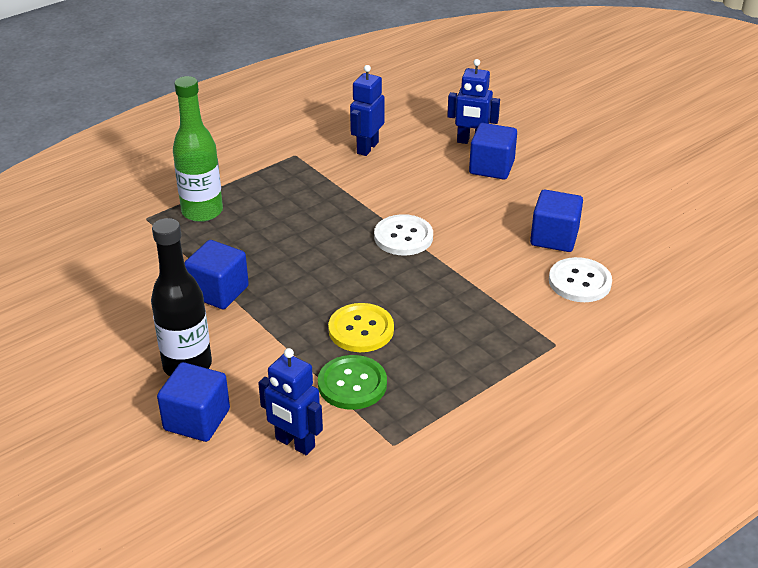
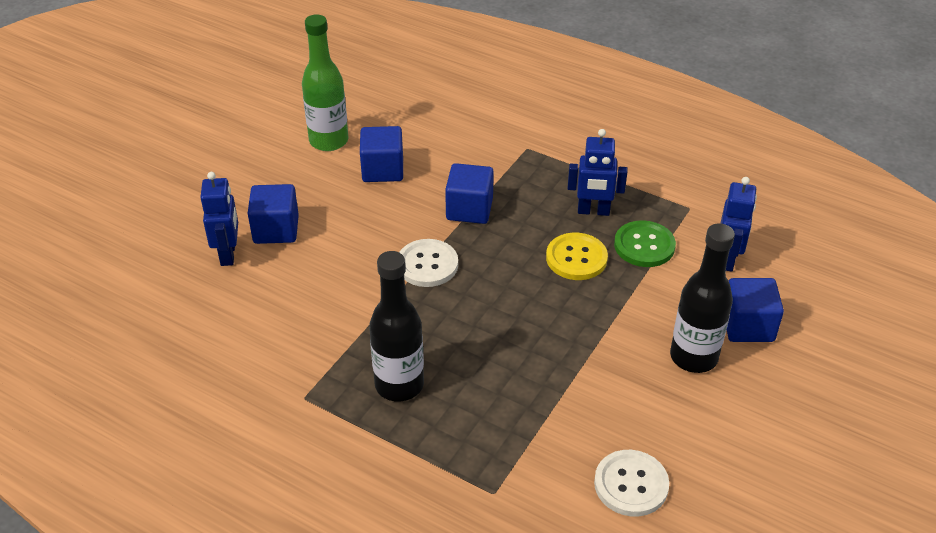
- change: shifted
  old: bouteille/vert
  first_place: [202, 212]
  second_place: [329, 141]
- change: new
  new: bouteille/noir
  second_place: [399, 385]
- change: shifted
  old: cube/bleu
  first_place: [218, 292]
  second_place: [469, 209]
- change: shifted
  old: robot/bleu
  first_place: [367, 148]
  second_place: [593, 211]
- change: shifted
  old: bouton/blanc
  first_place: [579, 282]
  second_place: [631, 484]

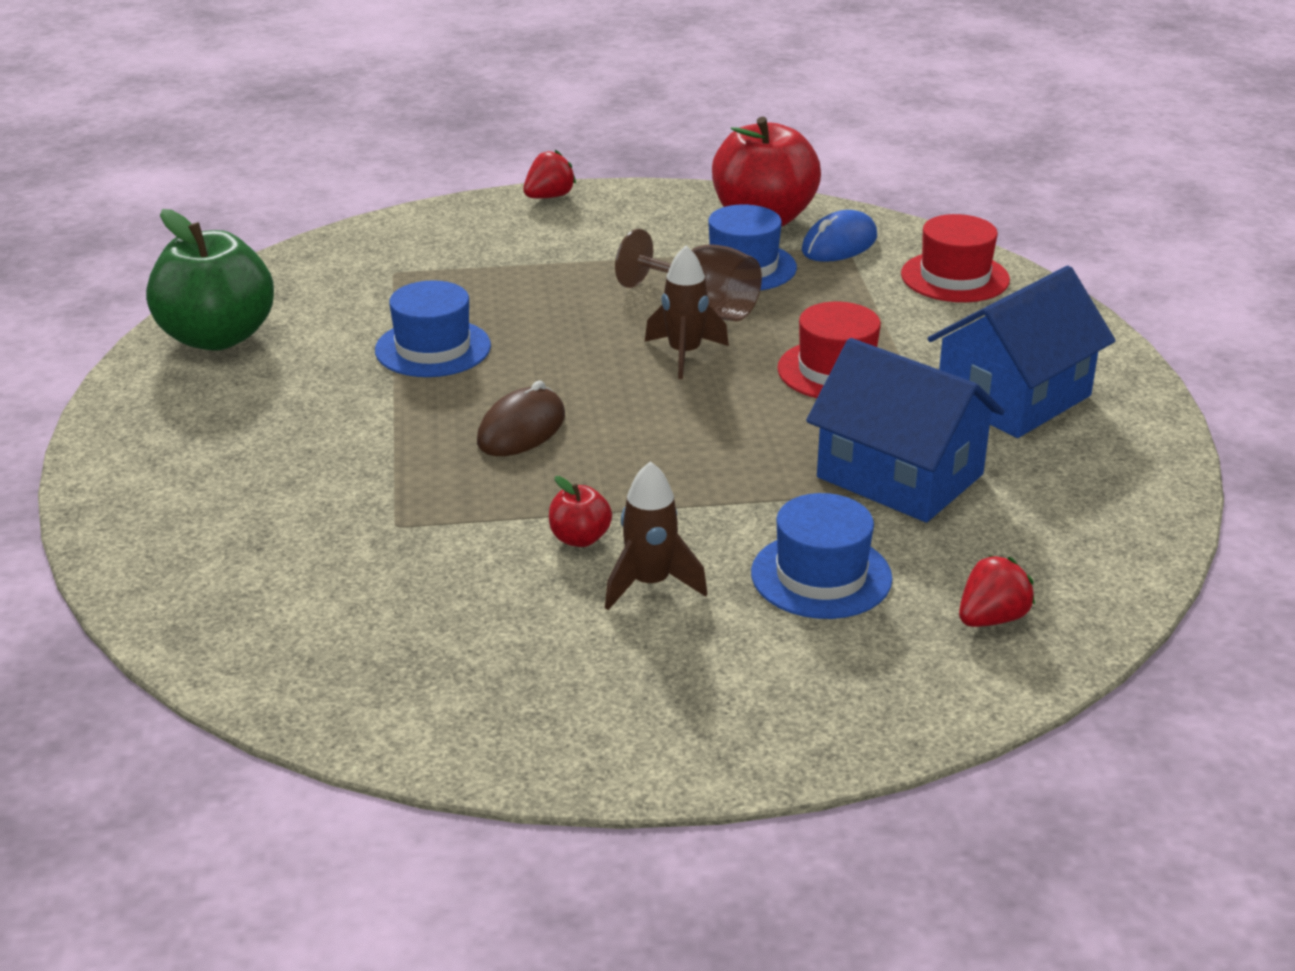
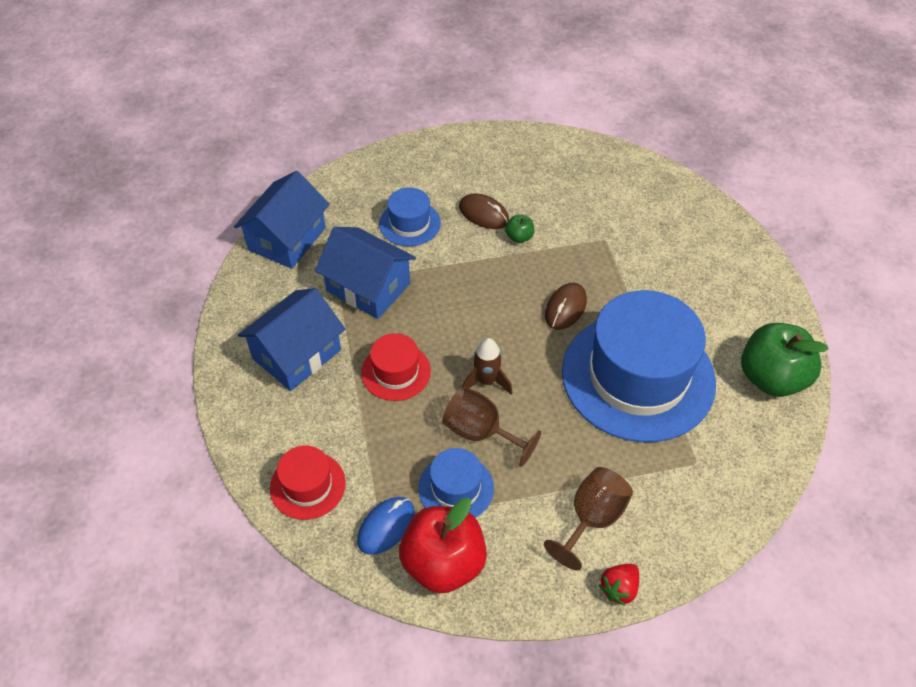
- change: new
  new: maison/bleu
  second_place: [287, 239]
- change: swapped
  old: fusée/marron
  new: souris/marron
  first_place: [650, 584]
  second_place: [483, 214]
- change: repainted
  old: pomme/rouge
  new: pomme/vert
  first_place: [580, 538]
  second_place: [519, 237]
- change: new
  new: verre à pied/marron
  second_place: [592, 519]
- change: scaled
  old: chapeau/bleu
  first_place: [433, 348]
  second_place: [638, 376]
  factor: 2.19
- change: gone
  old: fraise/rouge
  first_place: [991, 619]

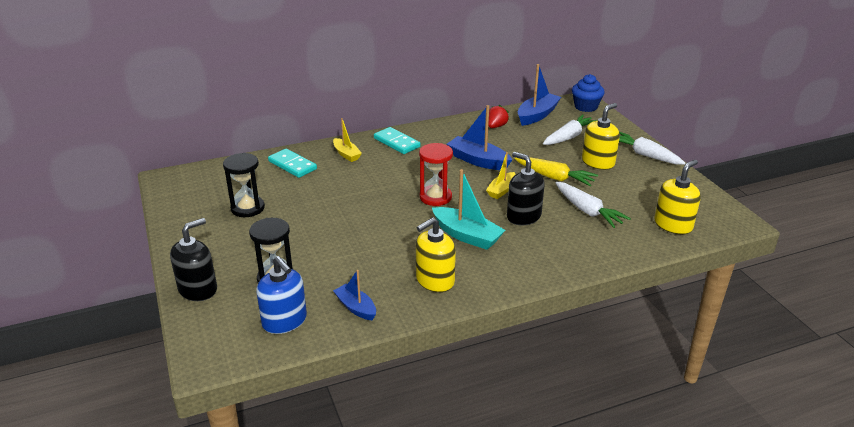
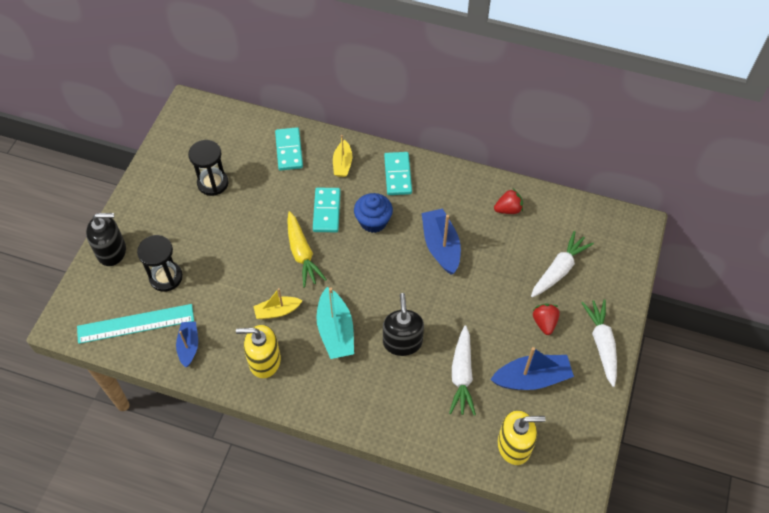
- change: swapped
  old: distributeur de savon/bleu
  new: règle/turquoise
  first_place: [284, 321]
  second_place: [135, 324]
- change: shifted
  old: bateau/jaune
  first_place: [501, 190]
  second_place: [277, 311]
- change: shifted
  old: carotte/jaune
  first_place: [554, 177]
  second_place: [302, 253]
- change: new
  new: domino/turquoise
  second_place: [327, 211]
- change: shifted
  old: muffin/bleu
  first_place: [586, 107]
  second_place: [373, 221]
- change: shifted
  old: bateau/bleu
  first_place: [537, 115]
  second_place: [532, 378]
- change: rotated
  old: carotte/blanc
  first_place: [569, 137]
  second_place: [559, 270]
  degrees: -45
- change: swapped
  old: distributeur de savon/jaune
  new: fraise/rouge
  first_place: [598, 162]
  second_place: [544, 323]
- change: gone
  old: sablier/rouge
  first_place: [435, 197]

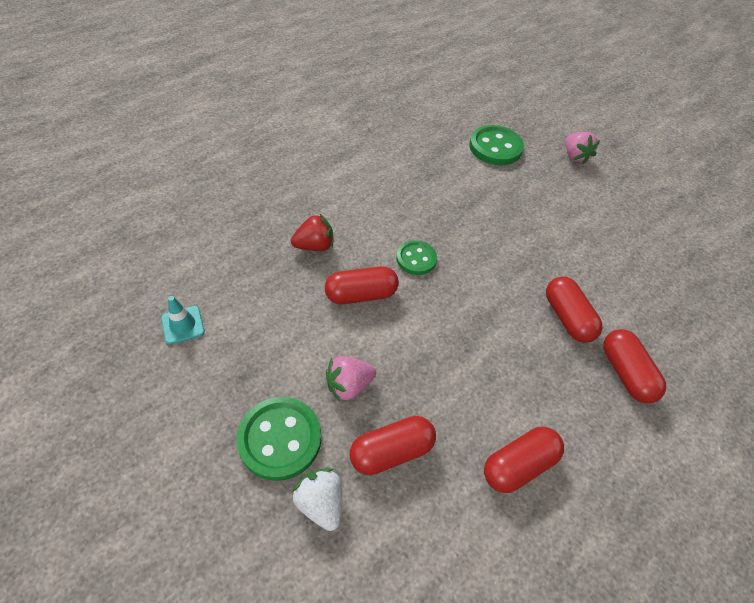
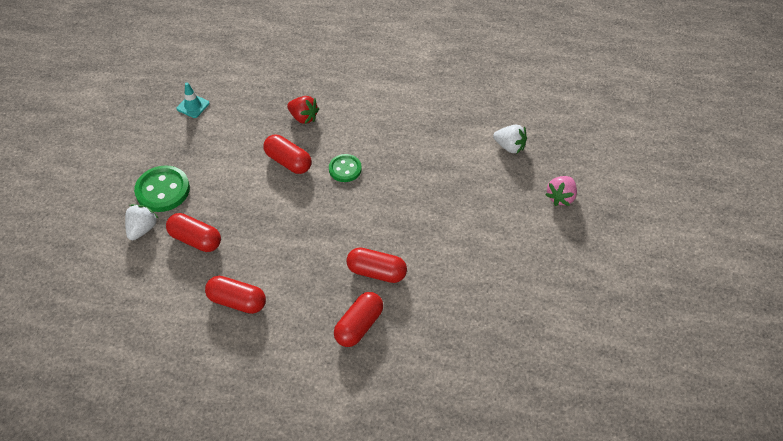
- change: rotated
  old: gélule/rouge
  first_place: [567, 317]
  second_place: [376, 272]
  degrees: 75
- change: swapped
  old: bouton/vert
  new: fraise/blanc
  first_place: [495, 147]
  second_place: [509, 147]
- change: gone
  old: fraise/rose
  first_place: [349, 385]

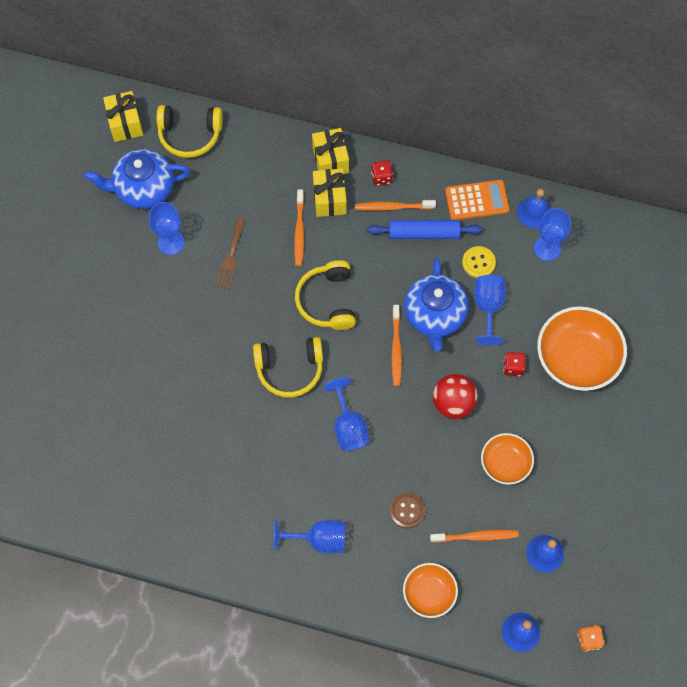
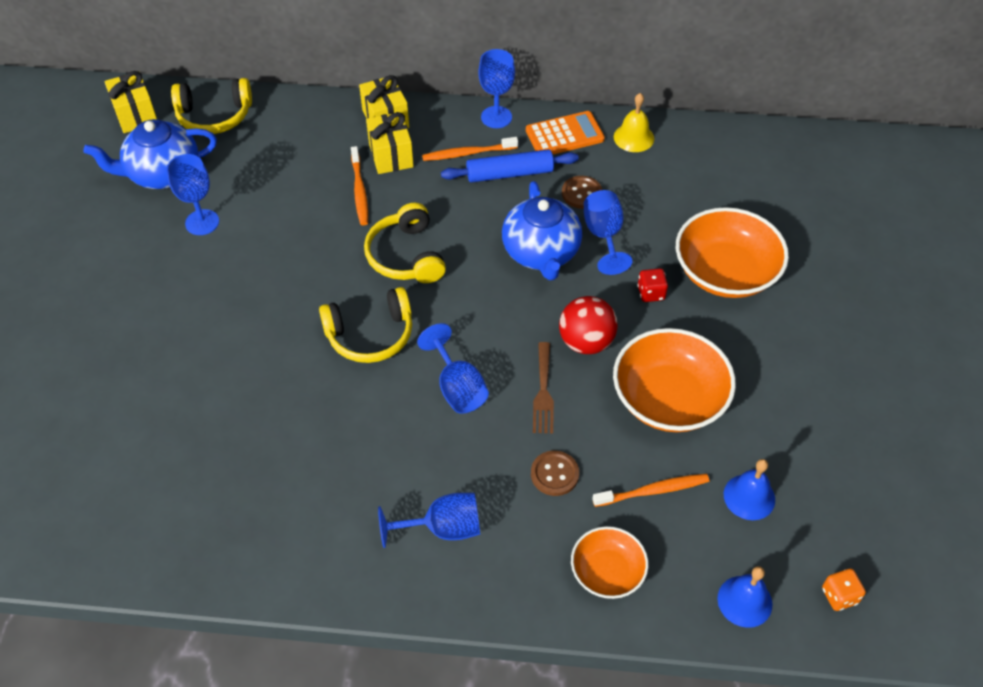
- change: shifted
  old: verre à pied/bleu
  first_place: [547, 248]
  second_place: [496, 117]
- change: shifted
  old: fourchette/marron
  first_place: [231, 257]
  second_place: [543, 392]
- change: repainted
  old: bouton/jaune
  new: bouton/marron
  first_place: [478, 262]
  second_place: [581, 193]
- change: scaled
  old: bol/orange
  first_place: [505, 463]
  second_place: [669, 398]
  factor: 1.72
- change: repainted
  old: cloche/bleu
  new: cloche/jaune
  first_place: [534, 212]
  second_place: [633, 137]
- change: gone
  old: dé/rouge
  first_place: [381, 177]
- change: gone
  old: brosse à dents/orange
  first_place: [396, 349]

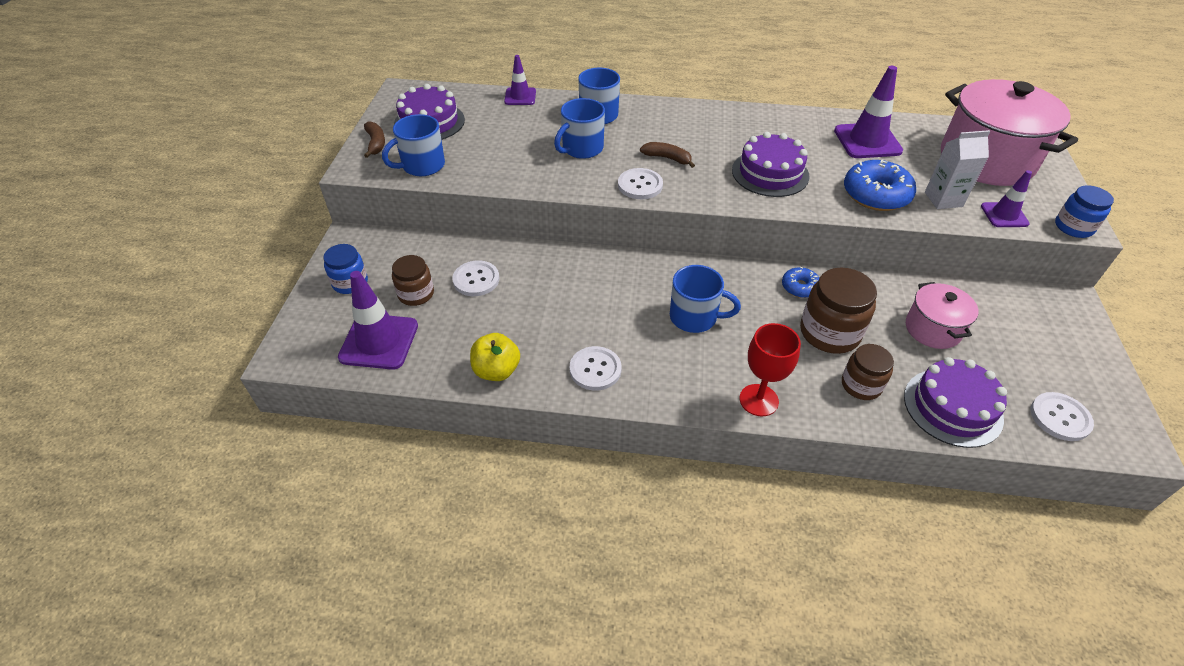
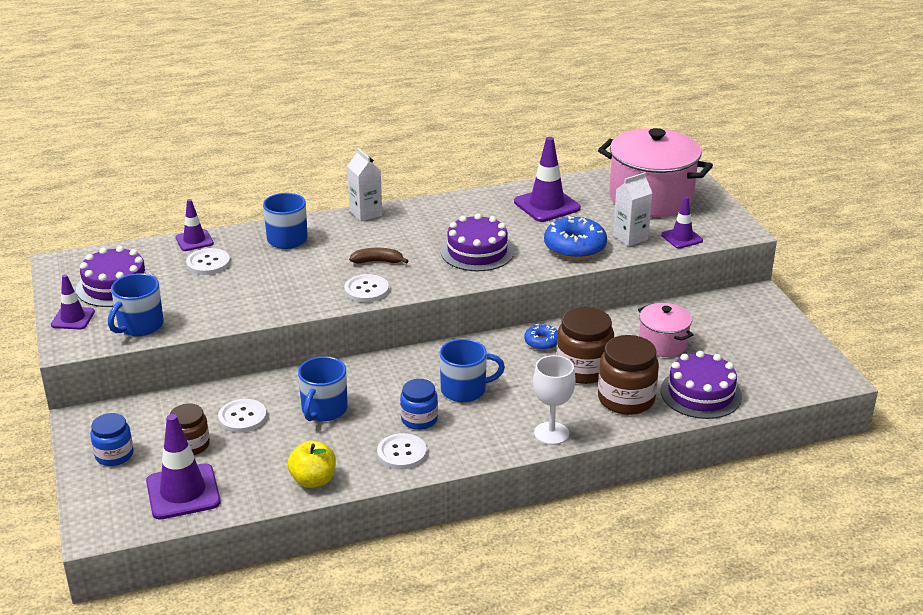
- change: swapped
  old: banane/marron
  new: cône de chantier/violet
  first_place: [376, 143]
  second_place: [73, 318]
- change: shifted
  old: bouton/blanc
  first_place: [1060, 417]
  second_place: [208, 263]
- change: shifted
  old: tasse/bleu
  first_place: [581, 148]
  second_place: [324, 410]
- change: new
  new: brique de lait/blanc
  second_place: [365, 213]
- change: shifted
  old: bocal/bleu
  first_place: [1073, 227]
  second_place: [419, 419]
- change: repainted
  old: verre à pied/rouge
  new: verre à pied/blanc
  first_place: [758, 400]
  second_place: [551, 433]
- change: scaled
  old: bocal/marron
  first_place: [861, 385]
  second_place: [626, 399]
  factor: 1.59

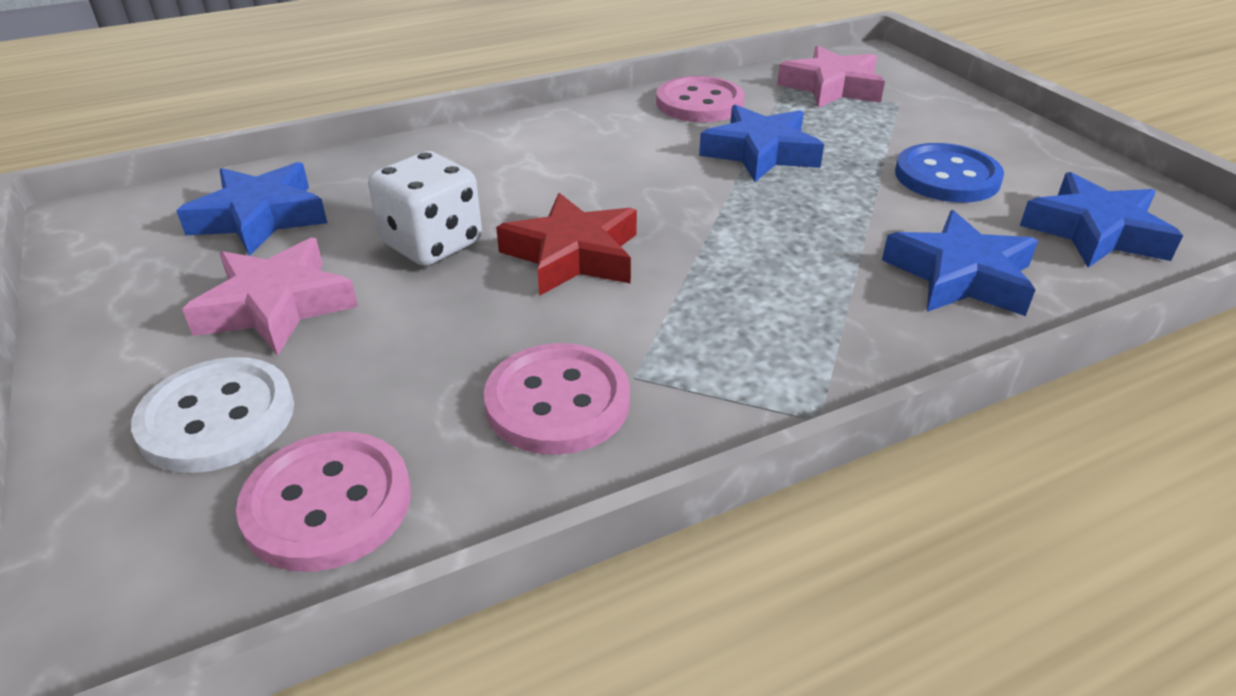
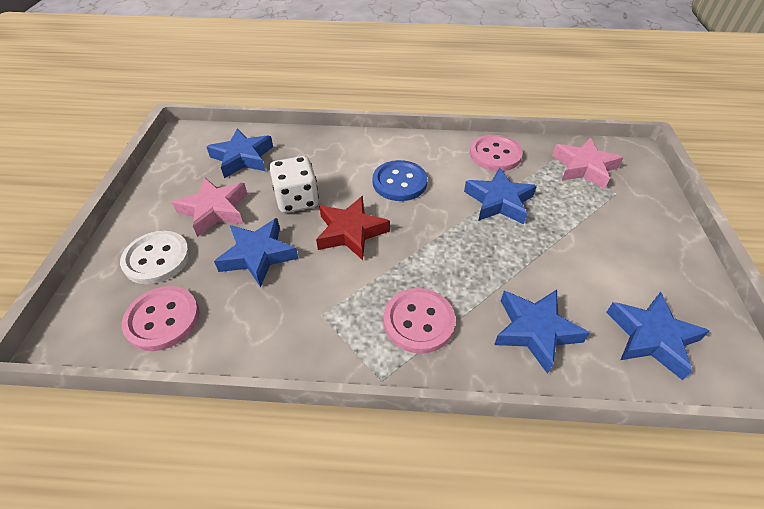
- change: new
  new: étoile/bleu
  second_place: [258, 255]
- change: shifted
  old: bouton/bleu
  first_place: [947, 177]
  second_place: [399, 182]
- change: shifted
  old: bouton/rose
  first_place: [557, 402]
  second_place: [418, 321]

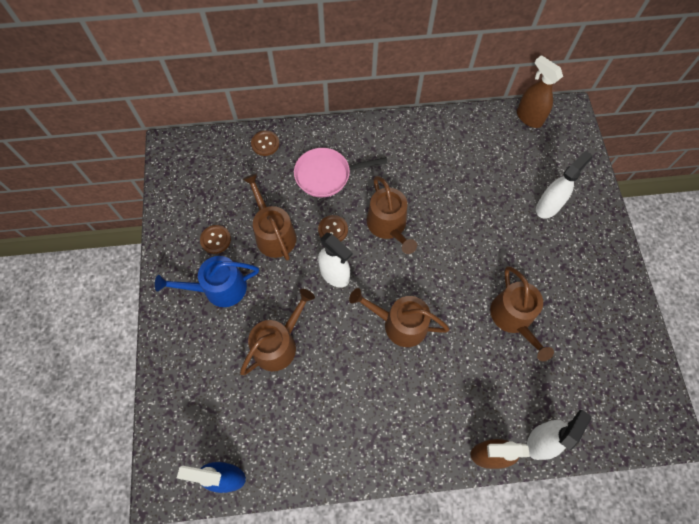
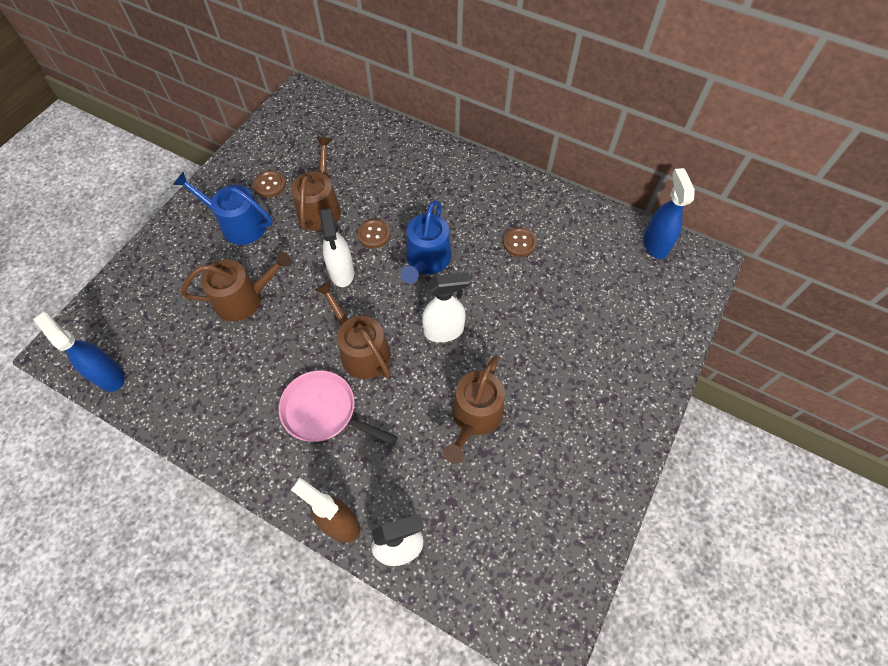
- change: shifted
  old: poêle/rose
  first_place: [326, 175]
  second_place: [324, 411]
- change: repainted
  old: arrosoir/marron
  new: arrosoir/bleu
  first_place: [388, 225]
  second_place: [427, 260]
- change: shifted
  old: vaporisateur/blanc
  first_place: [548, 206]
  second_place: [444, 331]
- change: shifted
  old: bouton/marron
  first_place: [265, 144]
  second_place: [519, 243]
- change: repainted
  old: vaporisateur/marron
  new: vaporisateur/bleu
  first_place: [528, 117]
  second_place: [655, 244]

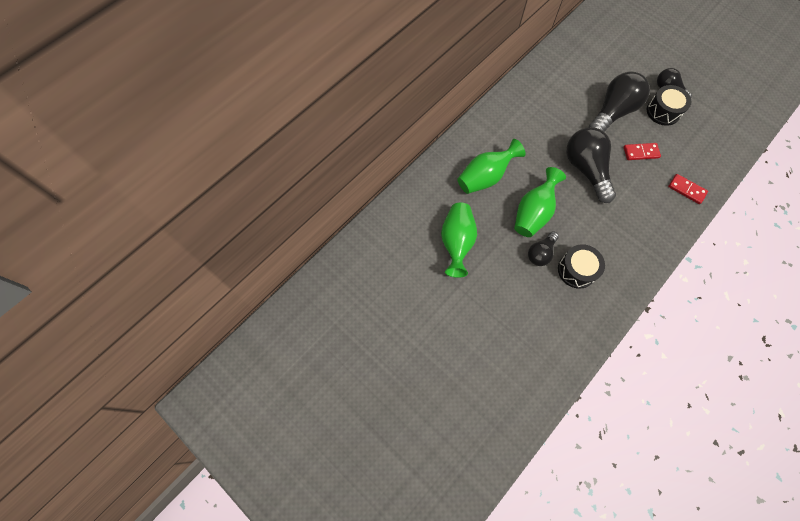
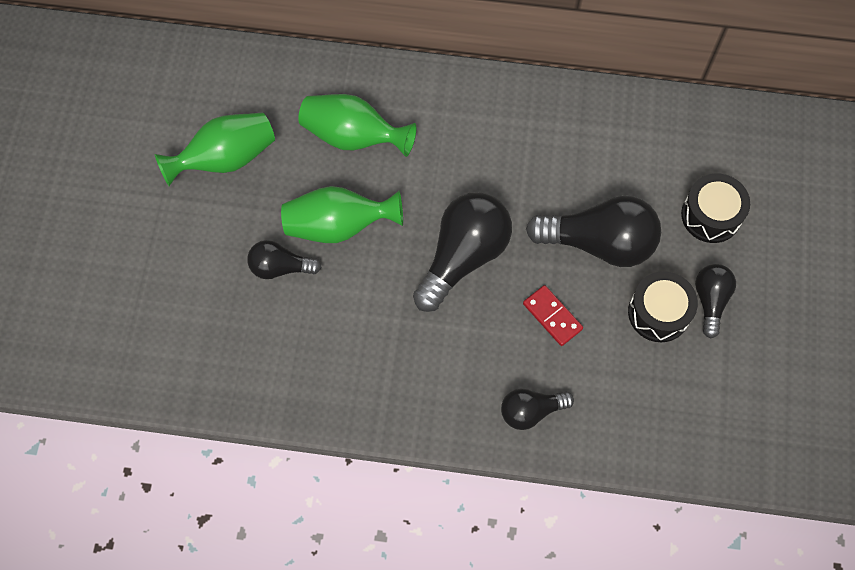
- change: swapped
  old: domino/rouge
  new: ampoule/noir
  first_place: [686, 190]
  second_place: [531, 411]
- change: shifted
  old: tambour/noir
  first_place: [576, 270]
  second_place: [711, 215]

